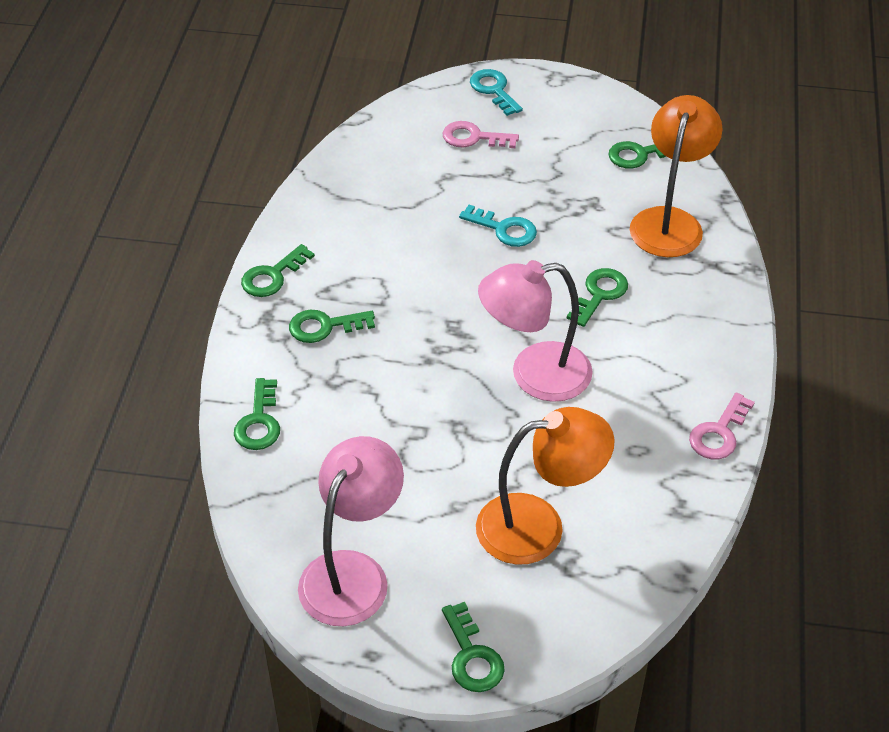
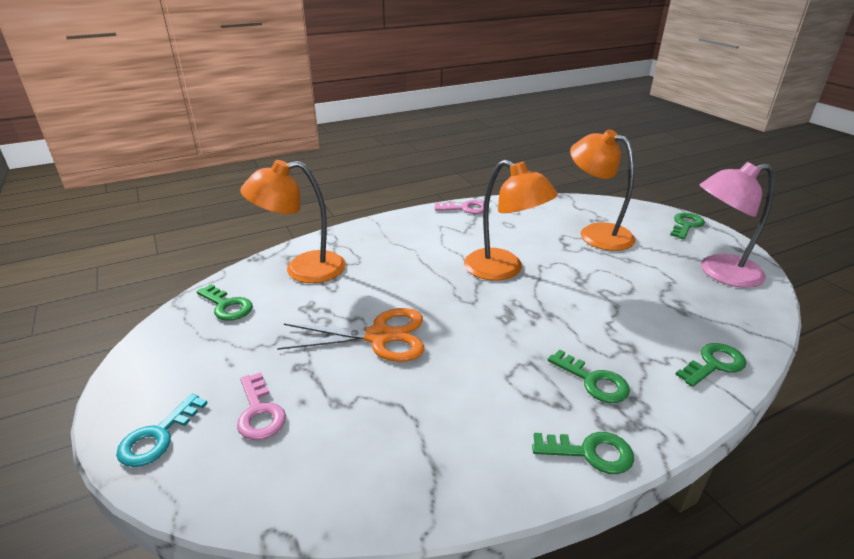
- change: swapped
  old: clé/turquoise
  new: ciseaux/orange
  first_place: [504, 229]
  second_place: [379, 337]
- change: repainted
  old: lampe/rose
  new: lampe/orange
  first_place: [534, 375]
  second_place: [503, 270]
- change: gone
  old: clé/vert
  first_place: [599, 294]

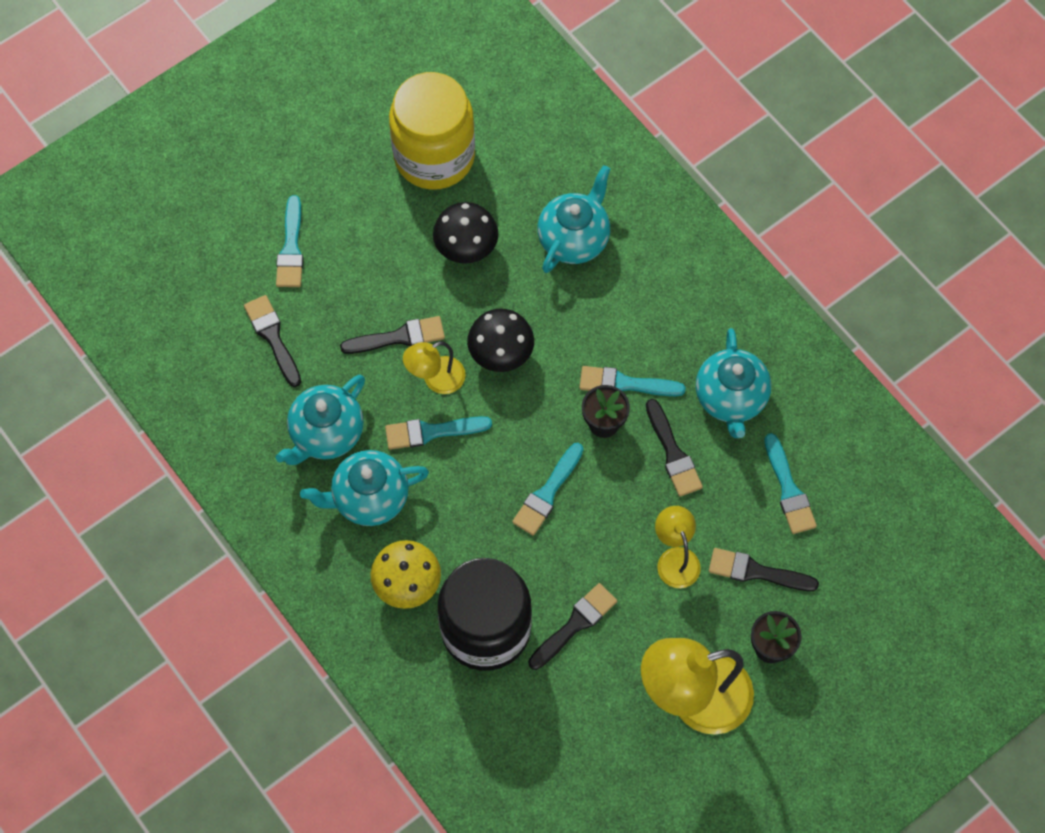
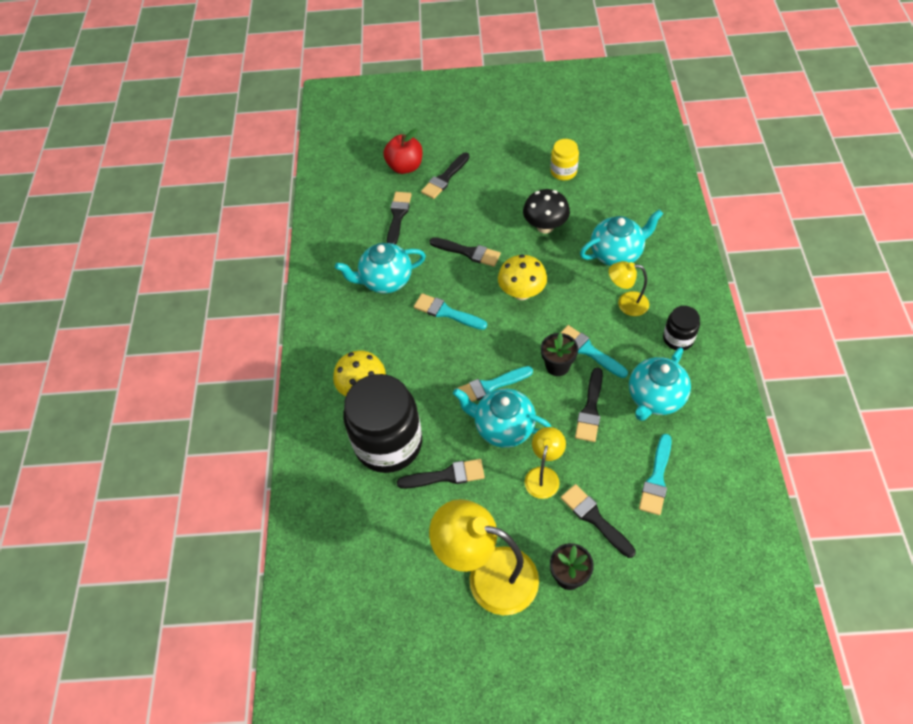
- change: new
  new: pomme/rouge
  second_place: [405, 167]
- change: repainted
  old: pinceau/turquoise
  new: pinceau/noir
  first_place: [291, 248]
  second_place: [445, 178]
- change: shifted
  old: théière/turquoise
  first_place: [369, 498]
  second_place: [503, 427]
- change: repainted
  old: champignon/noir
  new: champignon/jaune
  first_place: [501, 354]
  second_place: [522, 293]
- change: scaled
  old: bocal/jaune
  first_place: [434, 156]
  second_place: [563, 172]
  factor: 0.48
- change: shifted
  old: lampe/jaune
  first_place: [436, 379]
  second_place: [626, 303]
- change: new
  new: bocal/noir
  second_place: [678, 339]

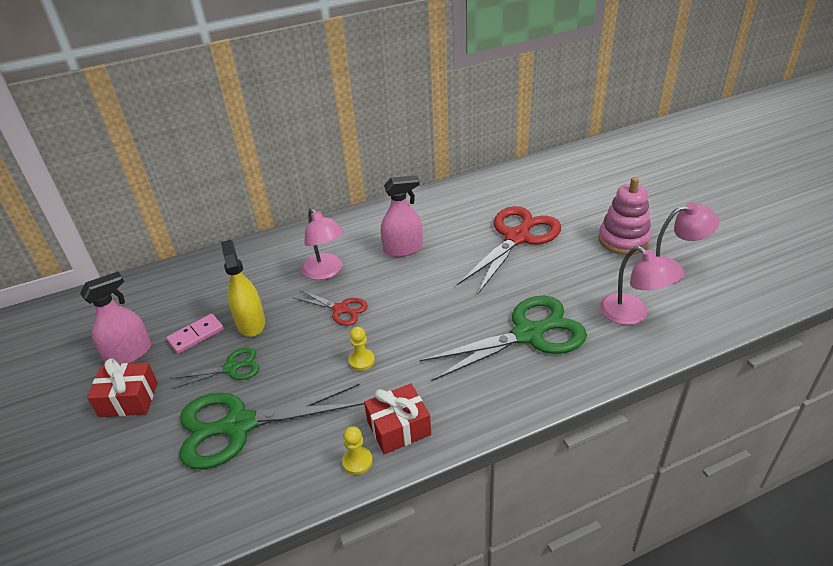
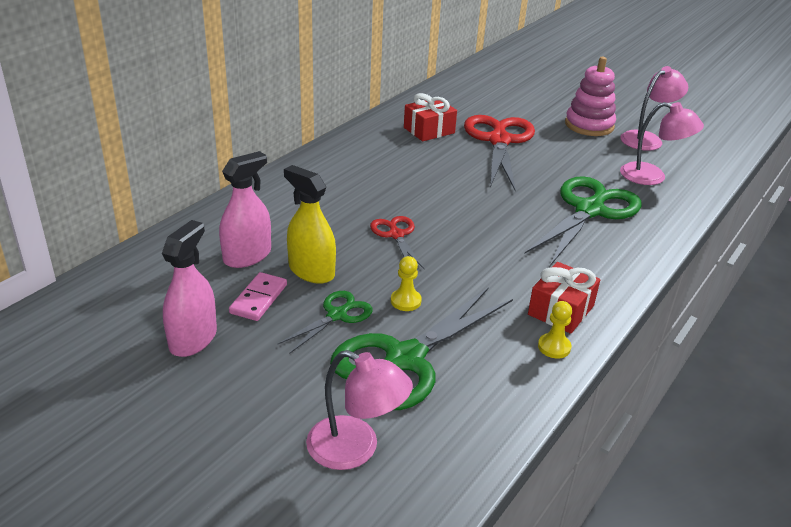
- change: shifted
  old: vaporisateur/rose
  first_place: [403, 249]
  second_place: [247, 256]
- change: shifted
  old: lampe/rose
  first_place: [326, 272]
  second_place: [355, 449]
- change: rotated
  old: ciseaux/rouge
  first_place: [340, 309]
  second_place: [396, 235]
  degrees: -105
- change: shifted
  old: pion/jaune
  first_place: [361, 360]
  second_place: [405, 301]
- change: shifted
  old: cadeau/rouge
  first_place: [129, 399]
  second_place: [429, 130]

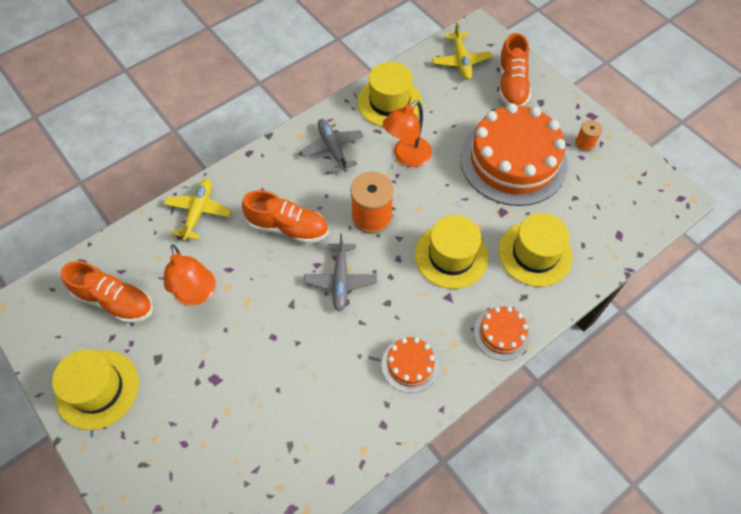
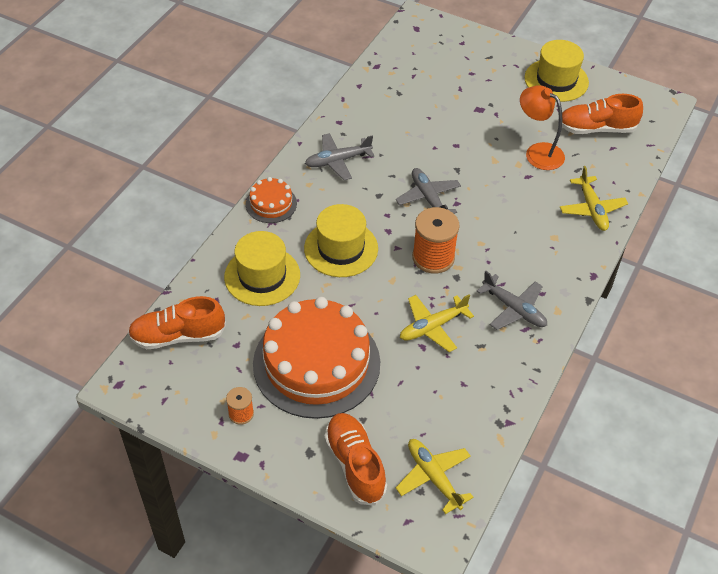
- change: shifted
  old: chaussure/orange
  first_place: [288, 227]
  second_place: [178, 336]
- change: swapped
  old: gâteau/orange
  new: avion/gris
  first_place: [410, 364]
  second_place: [337, 161]
- change: swapped
  old: lampe/orange
  new: avion/jaune
  first_place: [407, 157]
  second_place: [432, 327]
- change: gone
  old: chapeau/jaune
  first_place: [389, 102]

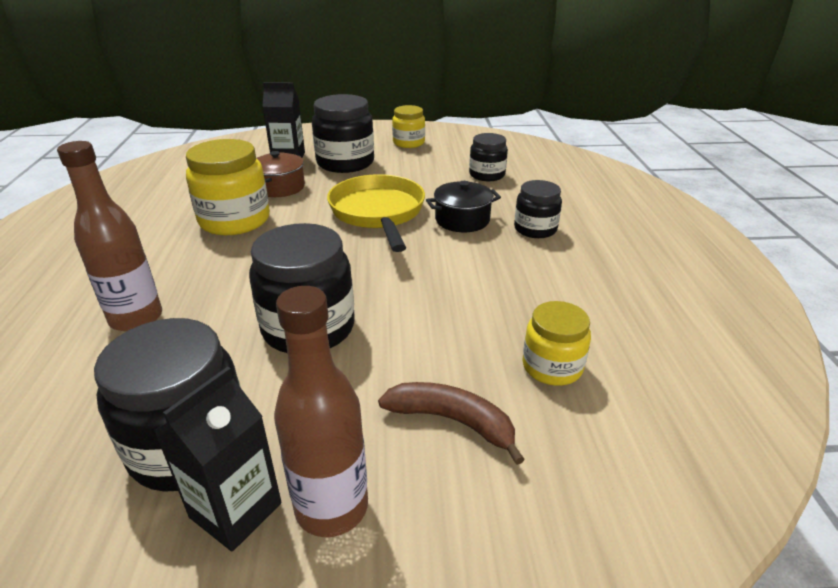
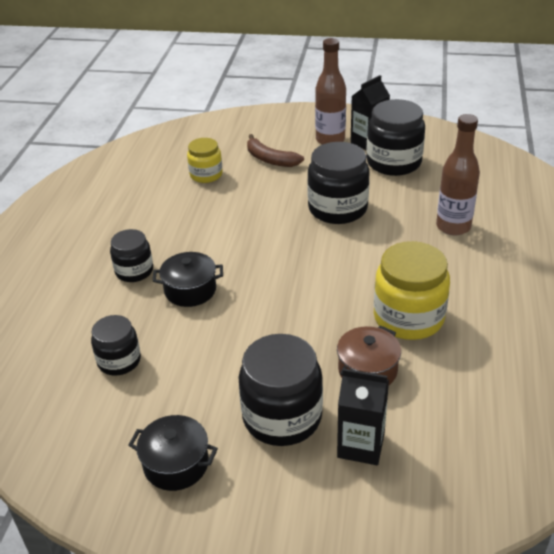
- change: swapped
  old: bocal/jaune
  new: marmite/noir
  first_place: [408, 143]
  second_place: [176, 464]
- change: gone
  old: poêle/jaune
  first_place: [378, 213]

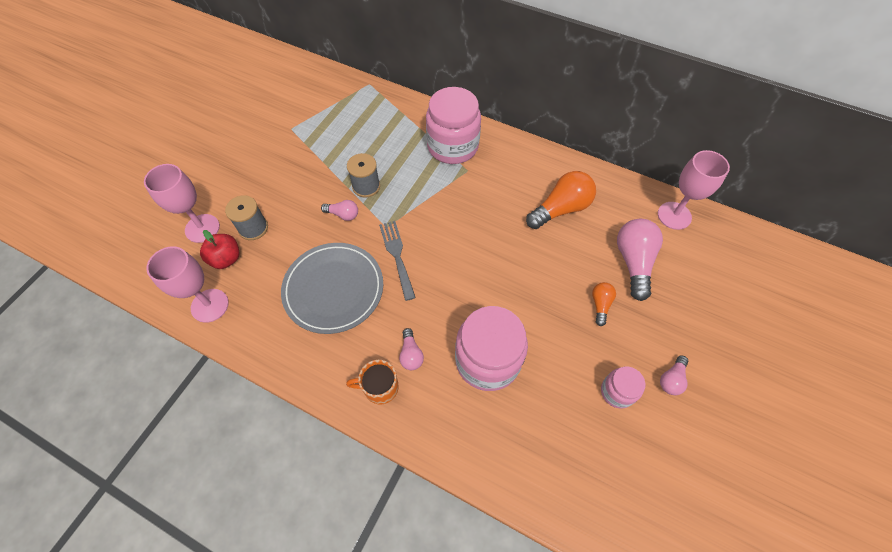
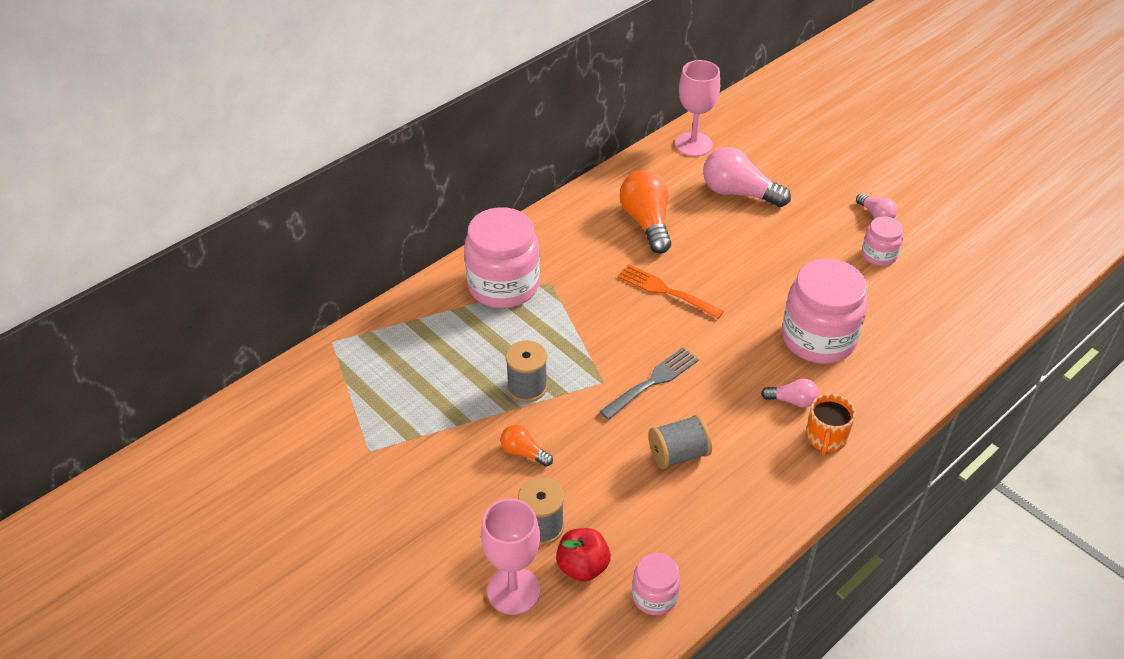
- change: shifted
  old: ampoule/orange
  first_place: [600, 305]
  second_place: [524, 452]
- change: rotated
  old: fourchette/gris
  first_place: [397, 256]
  second_place: [653, 381]
  degrees: 135
- change: new
  new: fourchette/orange
  second_place: [665, 291]
- change: swapped
  old: verre à pied/rose
  new: bocal/rose
  first_place: [210, 305]
  second_place: [654, 596]
- change: swapped
  old: assiette/gris
  new: bobine/gris
  first_place: [333, 289]
  second_place: [678, 454]
- change: gone
  old: ampoule/rose
  first_place: [343, 214]

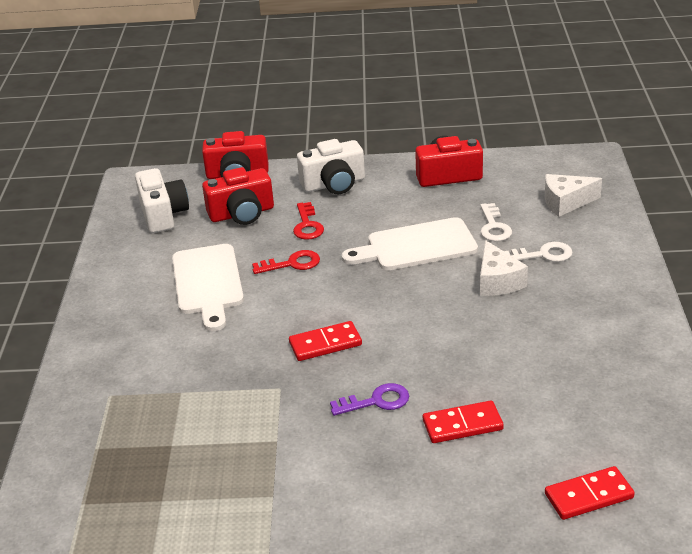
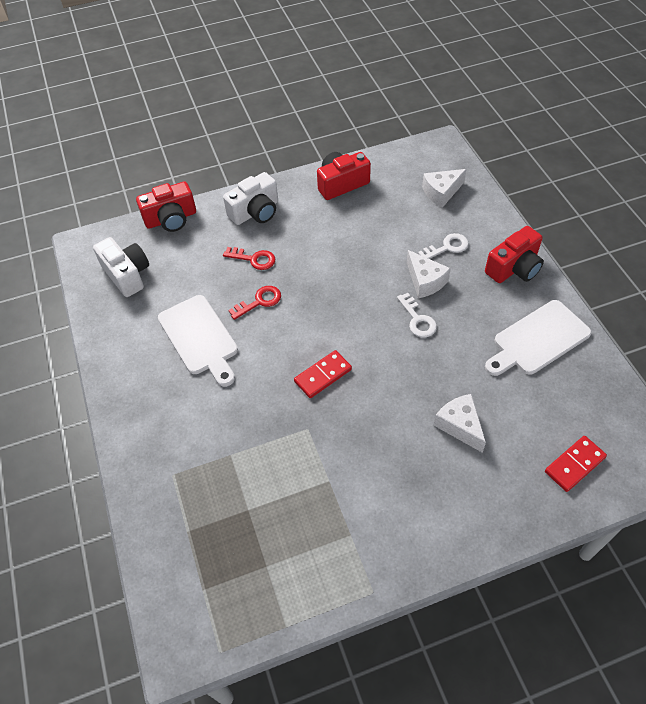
- change: rotated
  old: clé/rouge
  first_place: [307, 225]
  second_place: [253, 259]
  degrees: -45
- change: shifted
  old: clé/blanc
  first_place: [494, 227]
  second_place: [417, 319]
- change: swapped
  old: domino/rouge
  new: fromage/blanc
  first_place: [462, 425]
  second_place: [460, 425]
- change: shifted
  old: appareil photo/rouge
  first_place: [242, 213]
  second_place: [514, 268]
- change: shifted
  old: planche à découper/blanc
  first_place: [416, 246]
  second_place: [538, 339]
- change: gone
  old: clé/violet
  first_place: [376, 401]

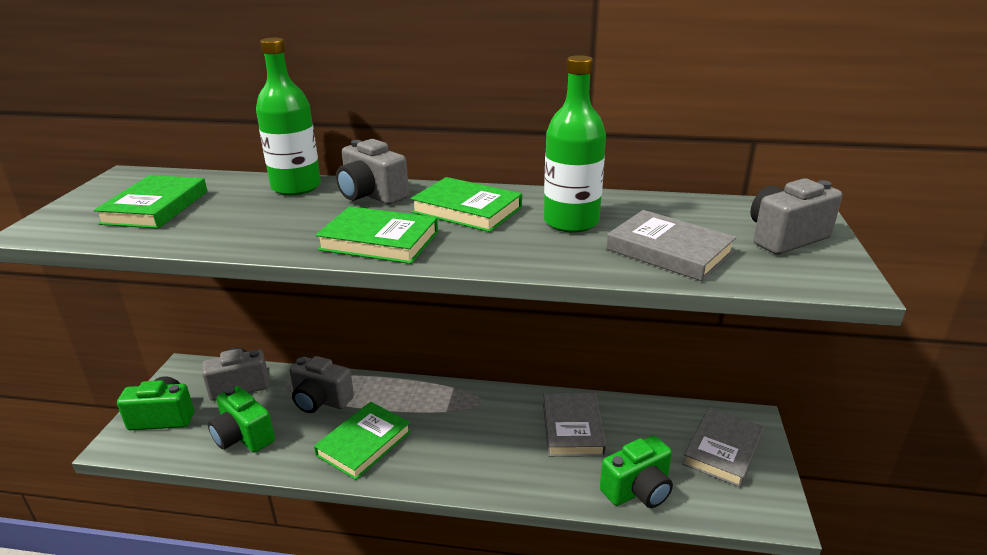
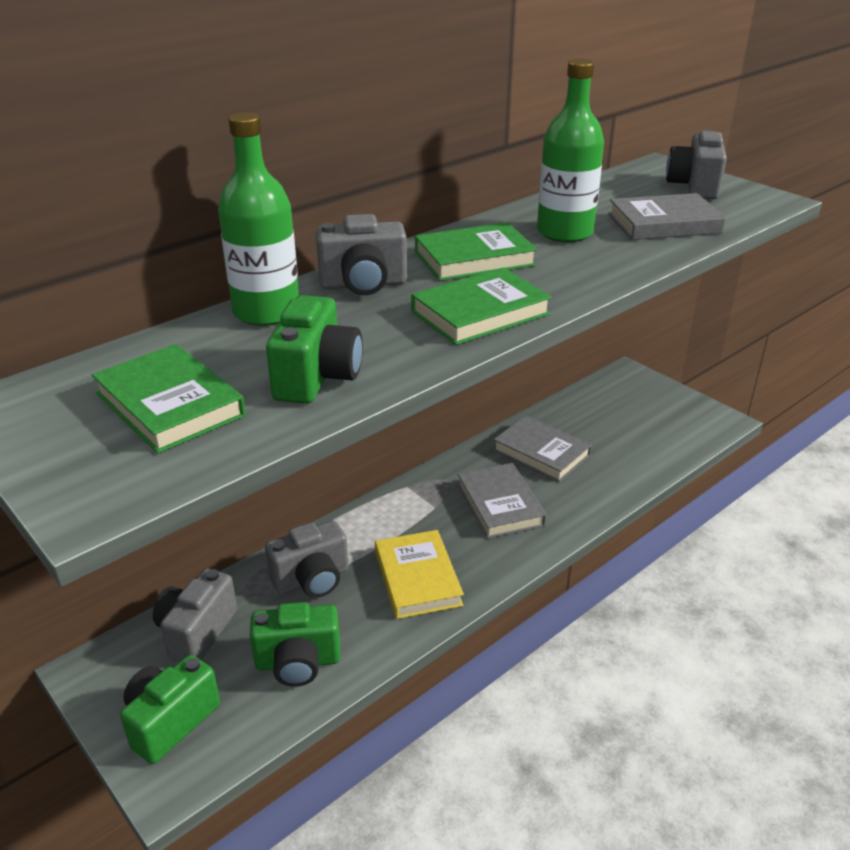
- change: shifted
  old: appareil photo/vert
  first_place: [638, 490]
  second_place: [317, 377]
- change: repainted
  old: livre/vert
  new: livre/jaune
  first_place: [364, 443]
  second_place: [417, 578]
- change: shifted
  old: livre/gris
  first_place: [723, 450]
  second_place: [500, 505]

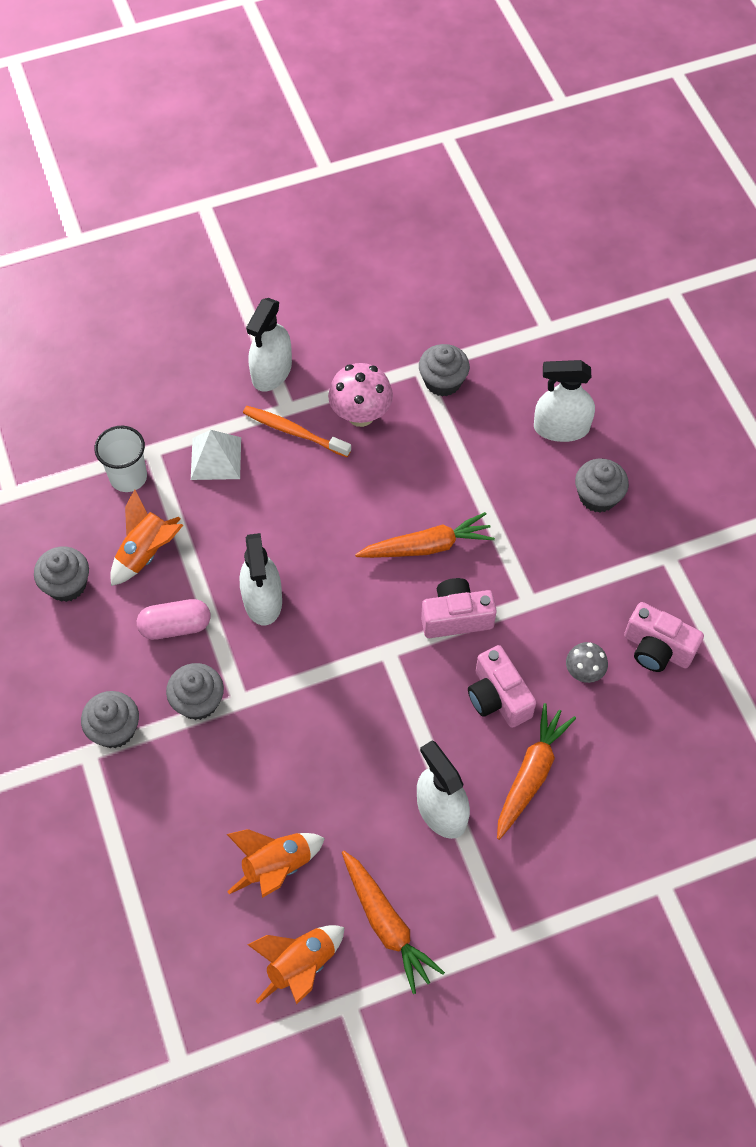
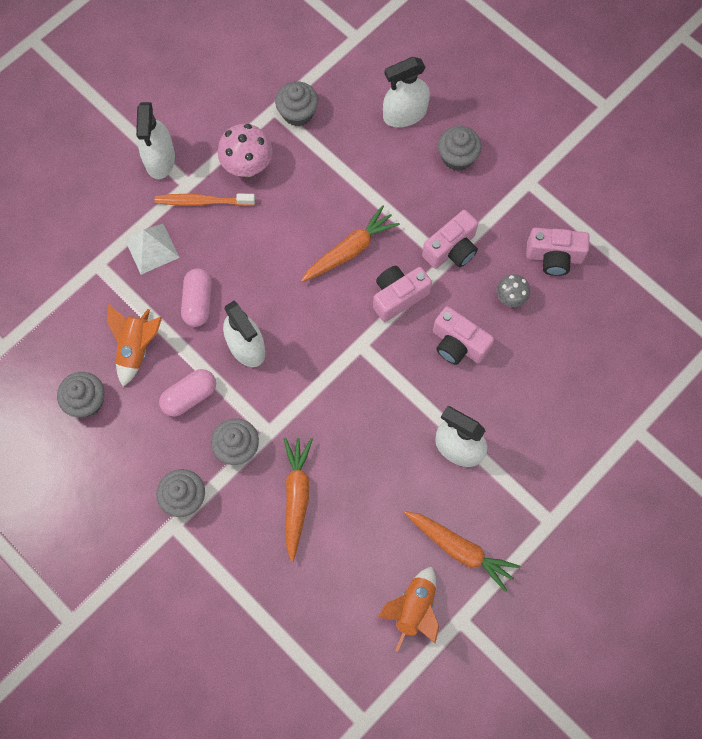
- change: new
  new: gélule/rose
  second_place: [198, 302]
- change: shifted
  old: carotte/orange
  first_place: [531, 774]
  second_place: [296, 497]
- change: new
  new: appareil photo/rose
  second_place: [451, 249]
- change: gone
  old: gobelet/blanc
  first_place: [128, 477]
- change: gone
  old: fusée/orange
  first_place: [277, 866]

